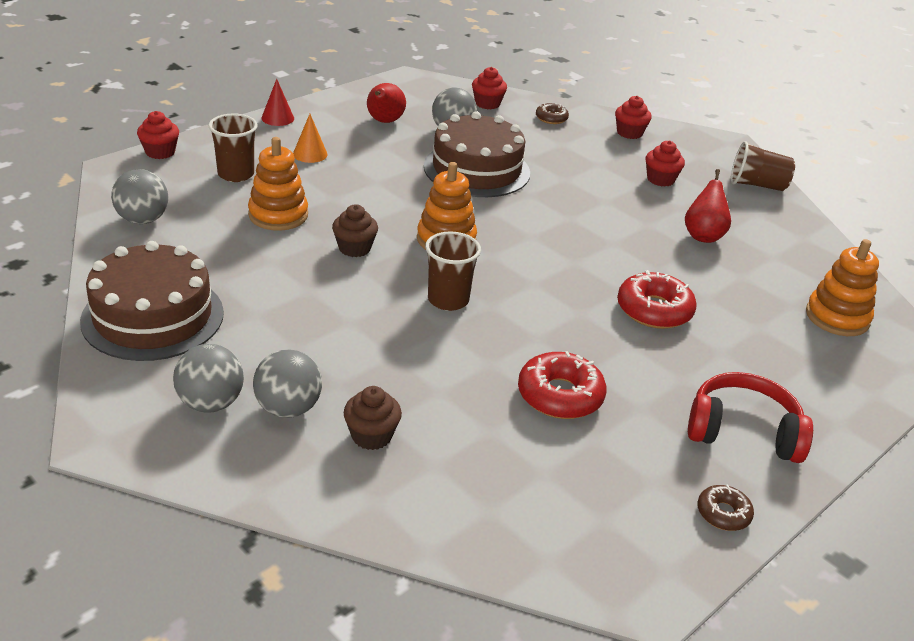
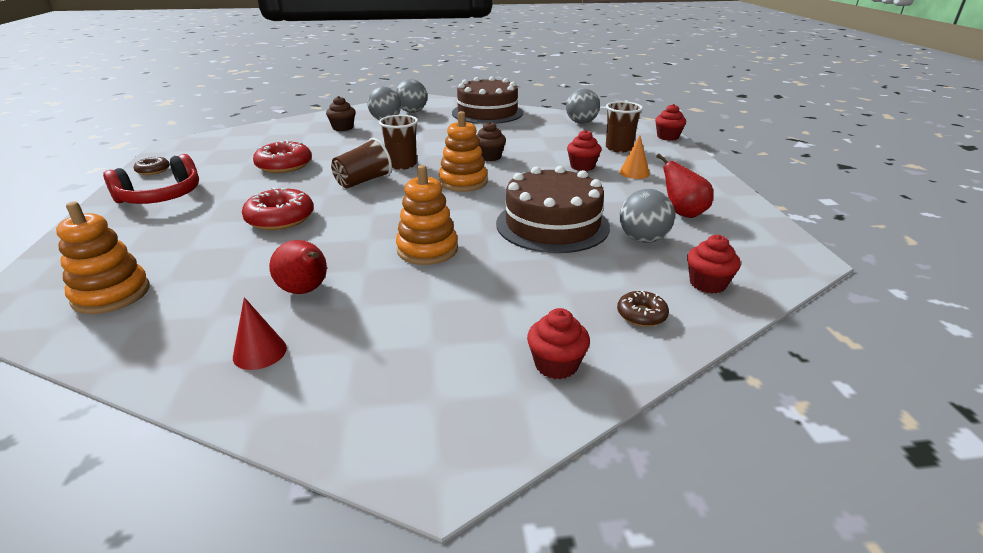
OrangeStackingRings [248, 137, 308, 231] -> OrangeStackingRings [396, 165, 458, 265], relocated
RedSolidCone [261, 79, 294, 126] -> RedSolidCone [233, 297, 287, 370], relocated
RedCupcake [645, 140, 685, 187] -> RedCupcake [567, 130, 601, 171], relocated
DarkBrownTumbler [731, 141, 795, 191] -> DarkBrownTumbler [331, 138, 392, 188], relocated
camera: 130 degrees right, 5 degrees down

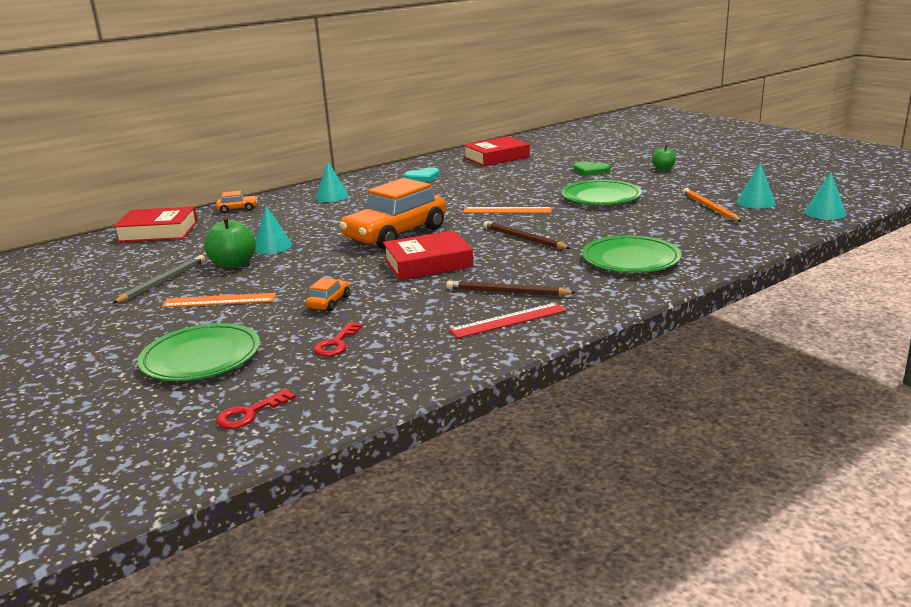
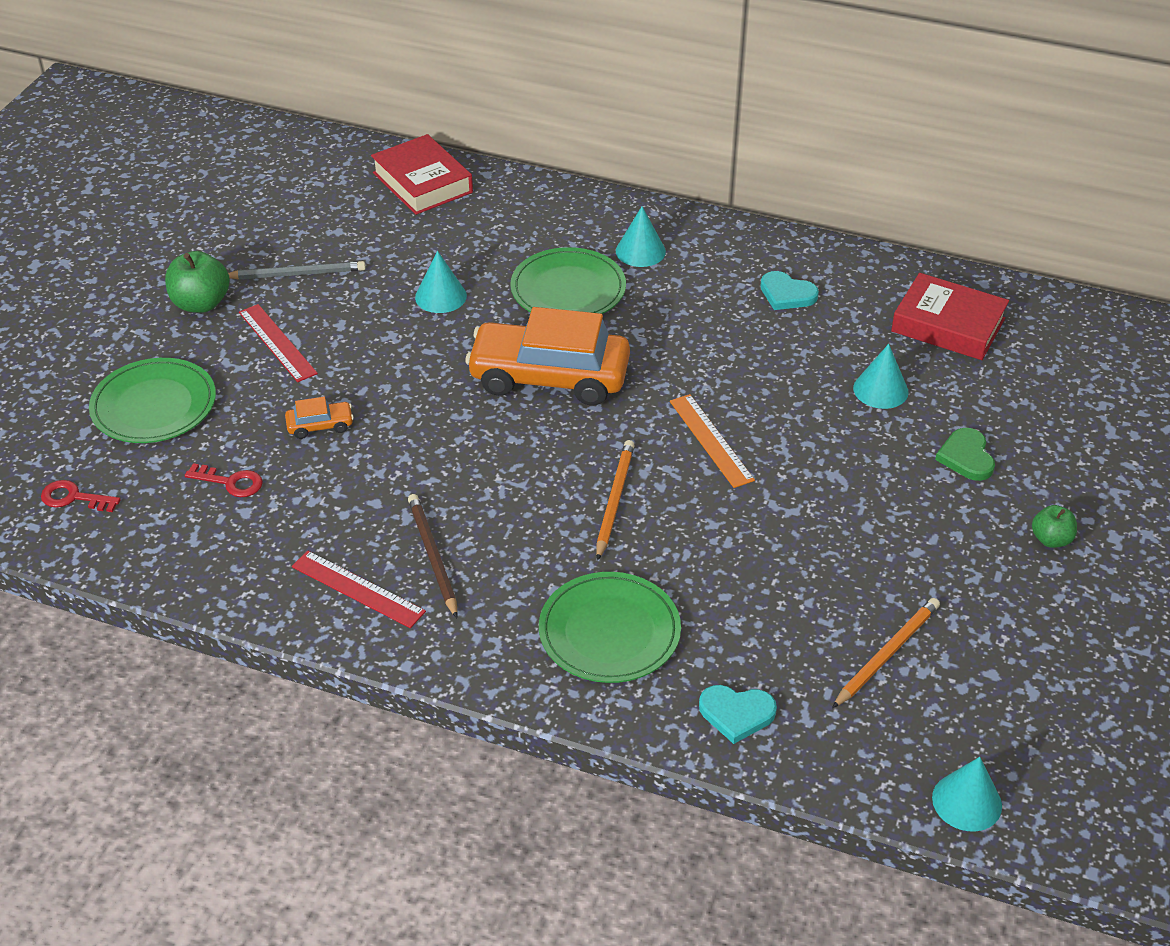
OrangeAutomobile [216, 190, 258, 213] -> none
RedHardcover [383, 230, 473, 280] -> none
none -> AquaHeart [699, 685, 777, 744]
LeafGreenToyApple [204, 216, 256, 268] -> LeafGreenToyApple [165, 251, 230, 313], relocated
LeafGreenDinnerPlate [561, 180, 642, 205] -> LeafGreenDinnerPlate [510, 247, 626, 314], relocated
AquaSolidCone [737, 163, 776, 209] -> AquaSolidCone [853, 344, 909, 409], relocated
OrangeStraightedge [162, 293, 276, 307] -> RedStraightedge [239, 304, 318, 382]
DarkBrownLeadPencil [483, 221, 571, 249] -> OrangeLeadPencil [596, 440, 635, 561]
RedLatchkey [313, 322, 363, 357] -> RedLatchkey [185, 463, 263, 497], 150 degrees counterclockwise
camera: 55 degrees right, 20 degrees up

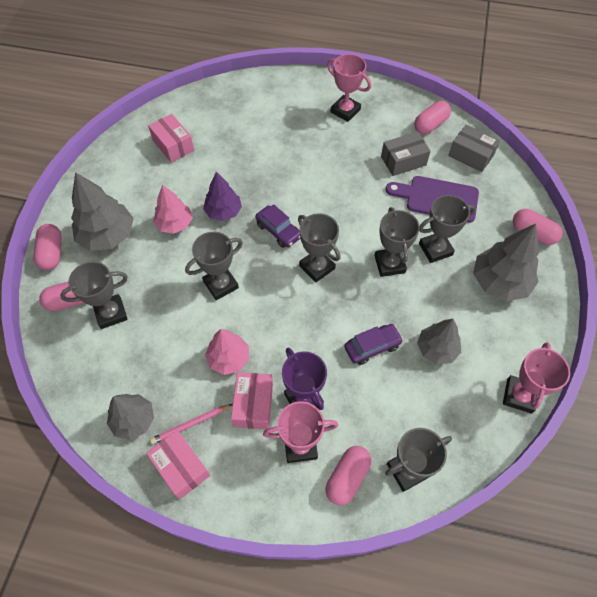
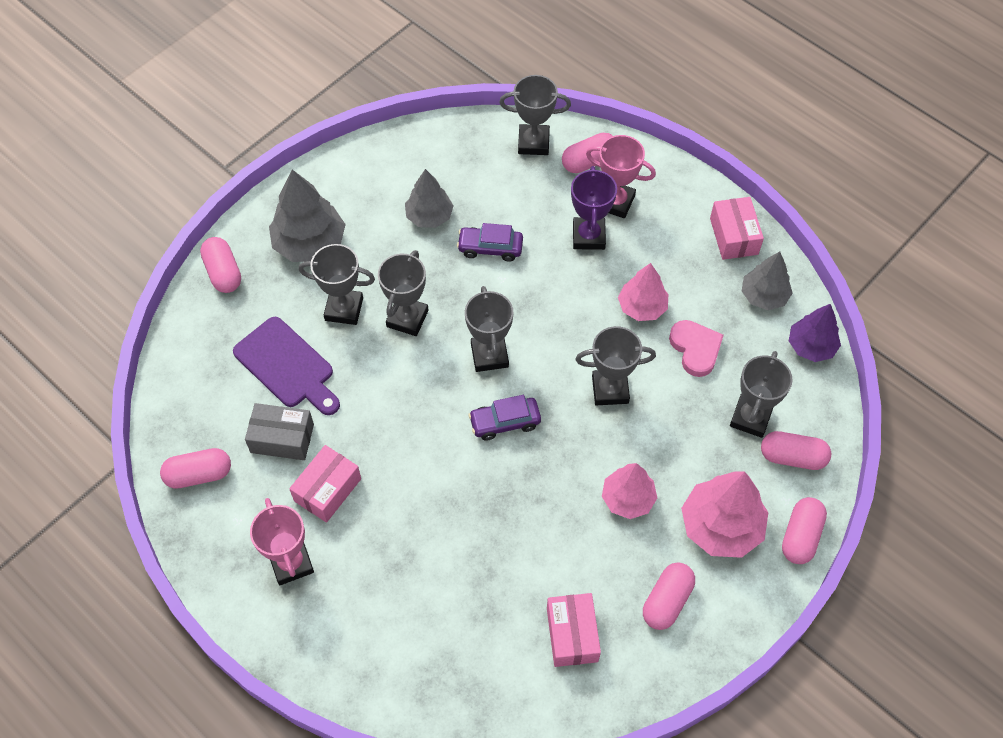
RosyLeadPencil [150, 404, 233, 444] -> none
AshGreyPackage [448, 125, 500, 172] -> none
RosyTrophy [503, 342, 570, 414] -> none
none -> RosyPillShape [643, 562, 695, 630]
none -> RosyHeart [669, 320, 724, 377]
PurpleToyTree [203, 172, 242, 221] -> PurpleToyTree [789, 304, 841, 362], relocated
RosyPackage [231, 372, 273, 429] -> RosyPackage [289, 445, 361, 523], relocated
AshGreyToyTree [71, 172, 134, 251] -> RosyToyTree [681, 472, 768, 558]
AshGreyTrophy [60, 261, 128, 329] -> AshGreyTrophy [730, 351, 792, 438], 75 degrees counterclockwise
PurpleAutomobile [255, 204, 300, 248] -> PurpleAutomobile [468, 395, 541, 441], 90 degrees counterclockwise
camera: 150 degrees left, 0 degrees up

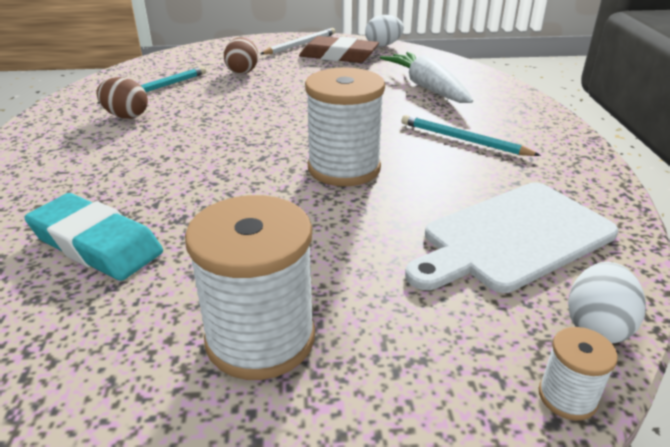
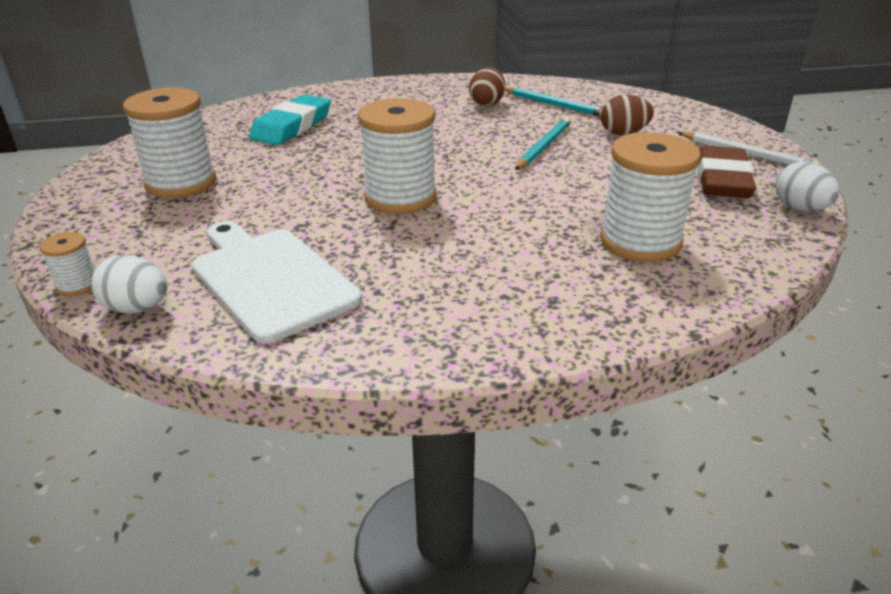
AquaLeadPencil [401, 115, 541, 156] -> AquaLeadPencil [515, 117, 571, 170], relocated
WhiteRootVegetable [380, 52, 473, 103] -> WhiteSpool [600, 132, 701, 262]
camera: 85 degrees right, 0 degrees up

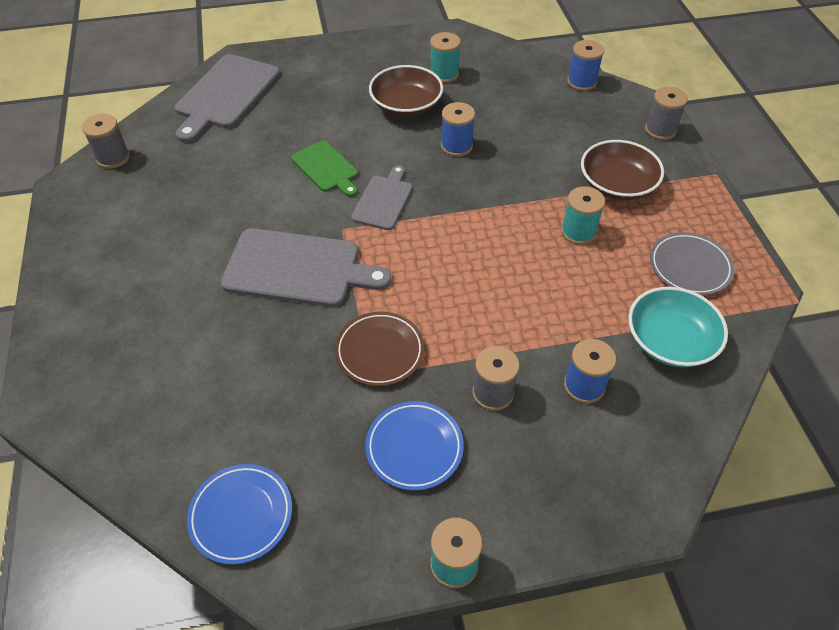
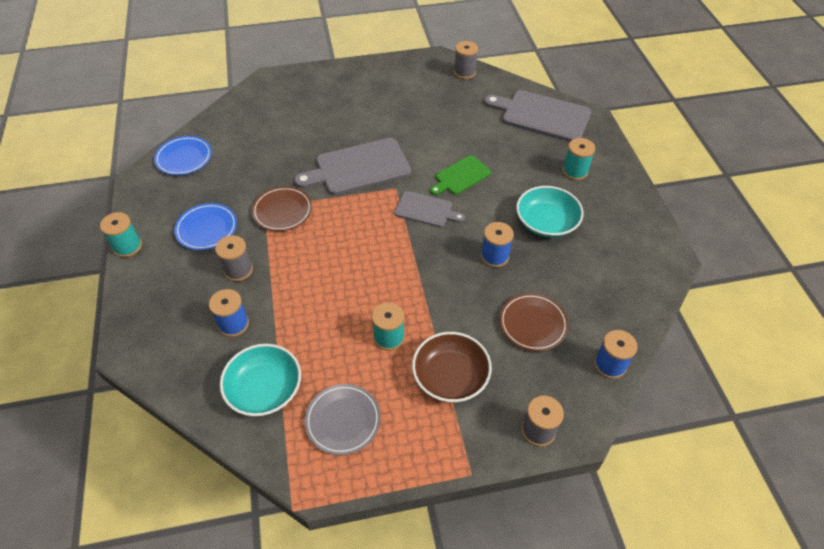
none -> DarkBrownDinnerPlate [499, 293, 569, 351]
AquaSpool [430, 32, 461, 83] -> AquaSpool [562, 138, 595, 180], relocated
DarkBrownBowl [369, 65, 443, 117] -> AquaBowl [516, 186, 583, 238]
AshGreyBreadBoard [221, 228, 391, 307] -> AshGreyBreadBoard [294, 138, 411, 195], 60 degrees clockwise
camera: 90 degrees right, 0 degrees up

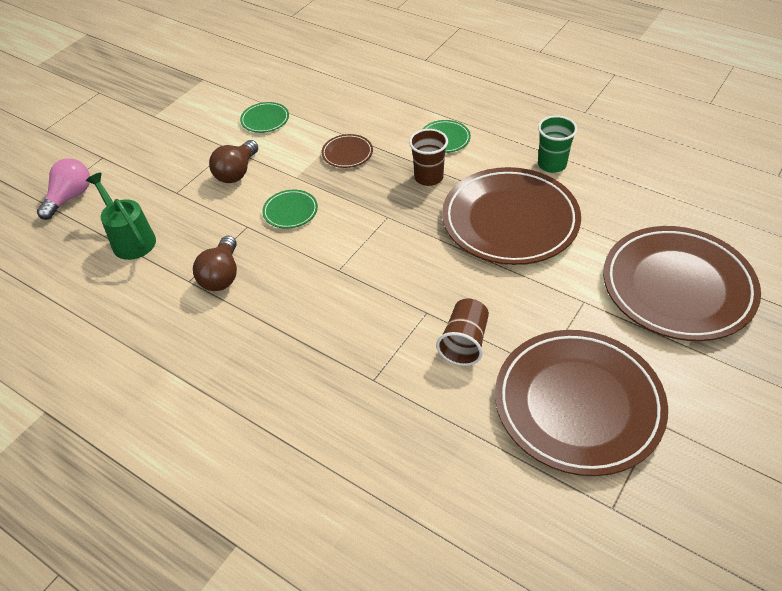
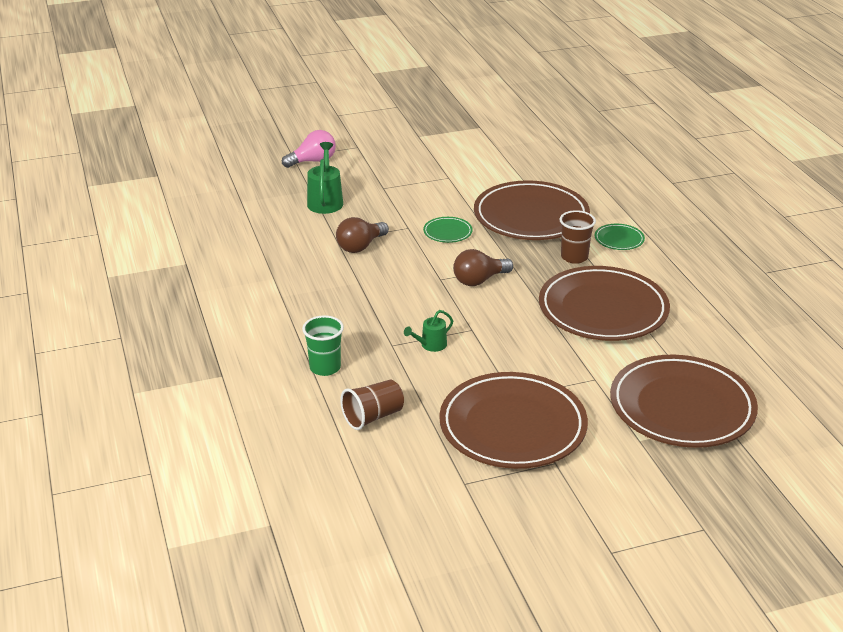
LeafGreenDinnerPlate [240, 102, 289, 133] -> none
none -> LeafGreenWateringPot [404, 310, 453, 352]
DarkBrownBulb [209, 140, 258, 183] -> DarkBrownBulb [453, 249, 513, 286], relocated
DarkBrownTumbler [436, 299, 489, 366] -> DarkBrownTumbler [340, 379, 404, 430], relocated
LeafGreenTumbler [538, 116, 578, 173] -> LeafGreenTumbler [302, 315, 344, 376], relocated
DarkBrownDinnerPlate [321, 134, 373, 168] -> DarkBrownDinnerPlate [474, 180, 590, 240], x2.39
camera: 35 degrees right, 15 degrees down

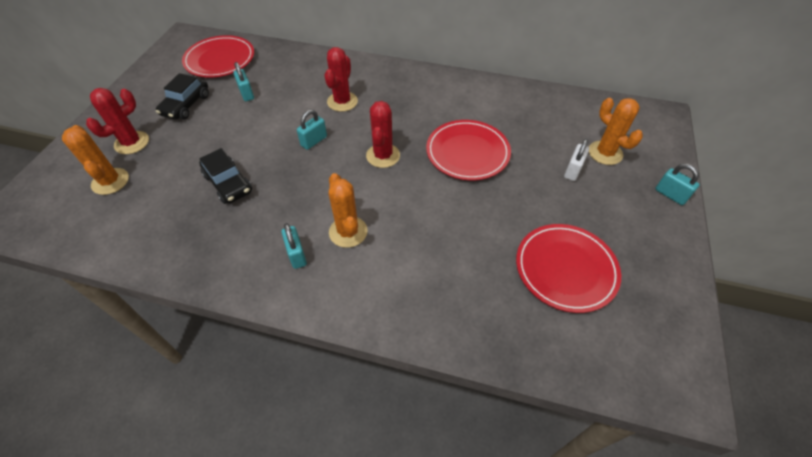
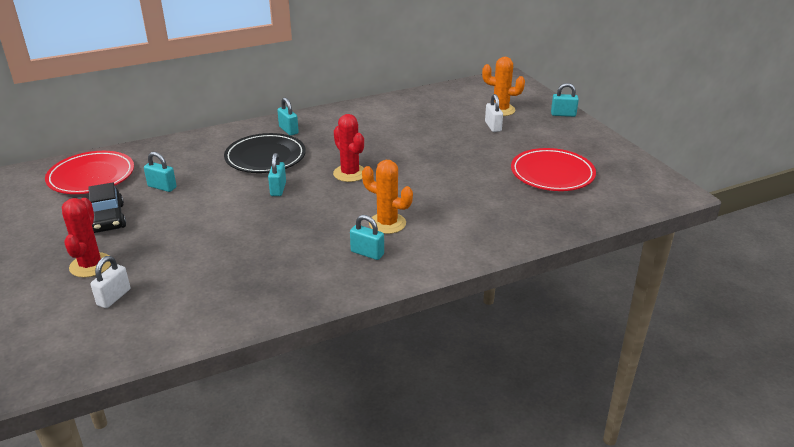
JetBlackAutomobile [199, 148, 252, 204] -> none
RedDinnerPlate [426, 120, 511, 180] -> none
none -> AquaLock [277, 98, 299, 136]
OrangeCactus [62, 125, 129, 195] -> WhiteLock [90, 256, 130, 308]
RedCactus [324, 47, 358, 112] -> JetBlackDinnerPlate [224, 133, 306, 173]
camera: 40 degrees left, 20 degrees down

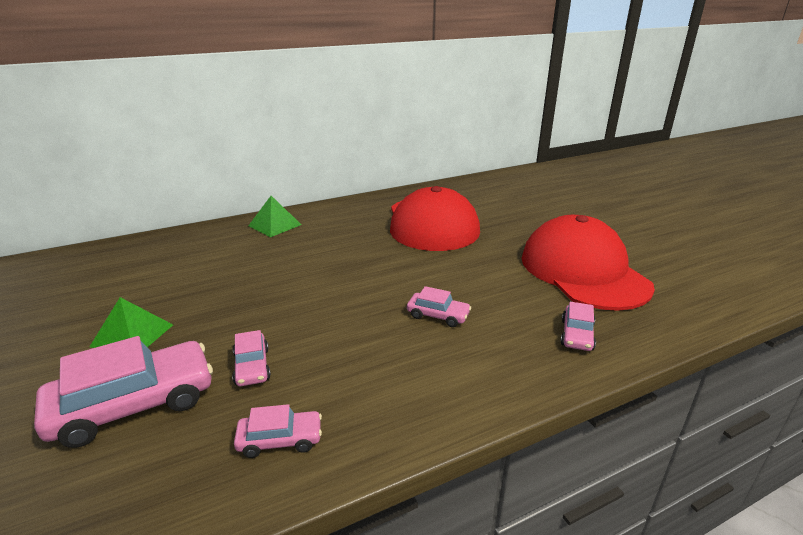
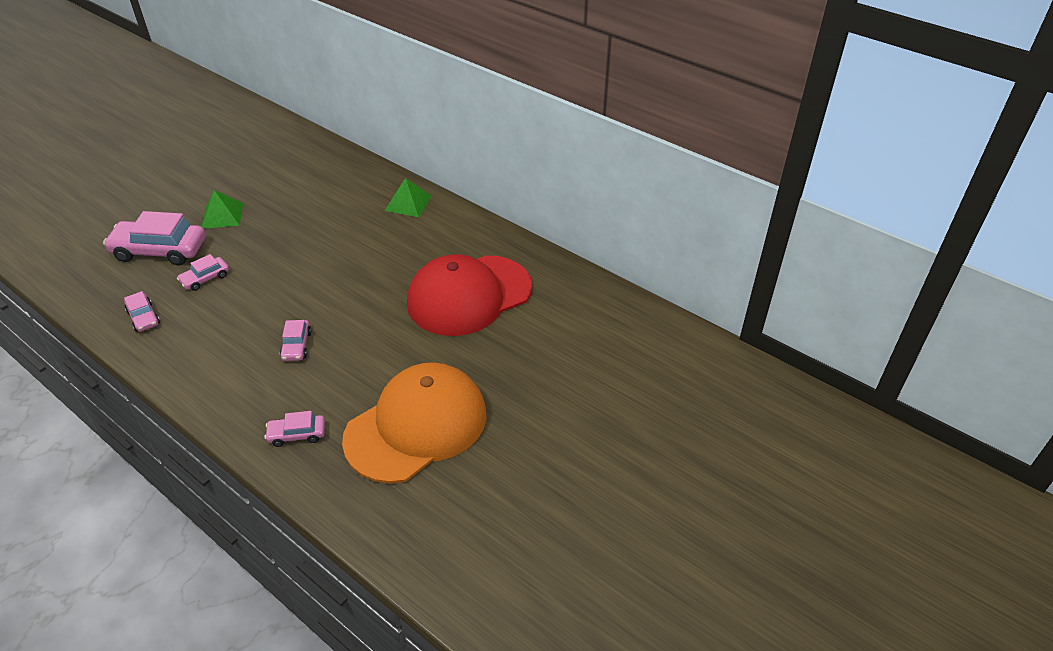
RedBaseballCap [521, 215, 655, 311] -> OrangeBaseballCap [342, 362, 487, 483]
RosyAutomobile [34, 336, 213, 448] -> RosyAutomobile [103, 211, 206, 265], 150 degrees clockwise
camera: 65 degrees right, 15 degrees up

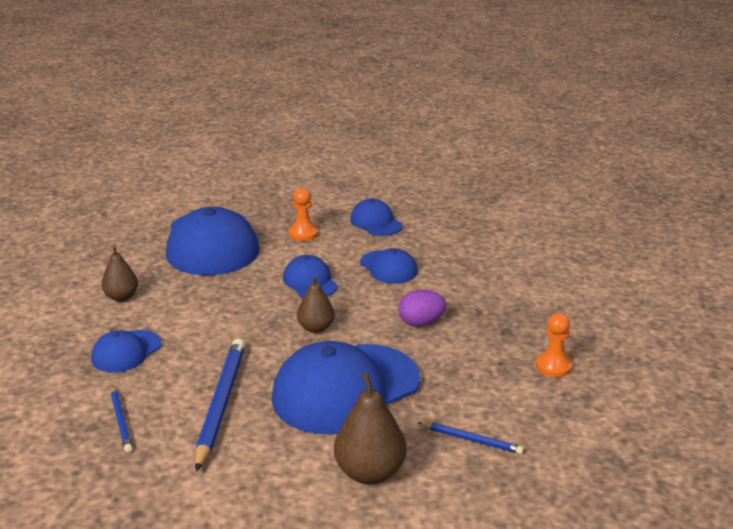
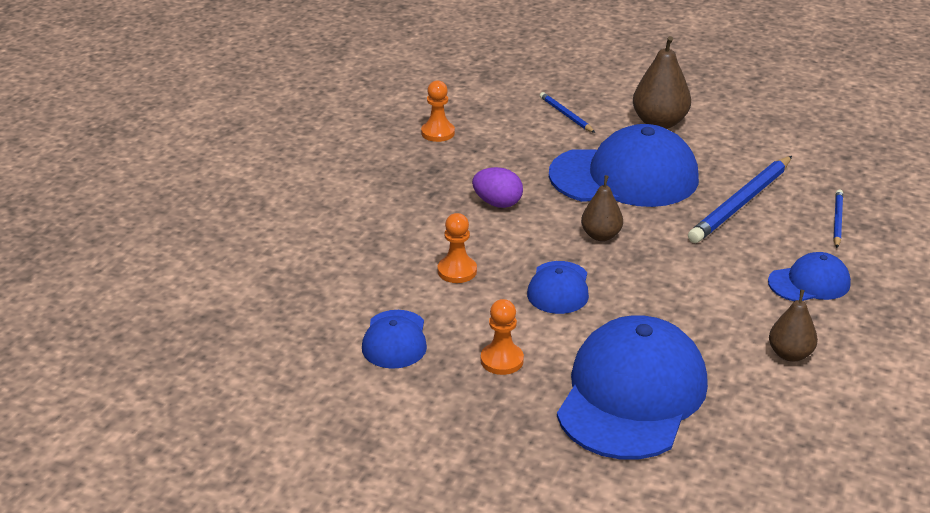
RoyalBlueBaseballCap [360, 248, 418, 284] -> OrangePawn [438, 213, 477, 283]
camera: 145 degrees left, 5 degrees up

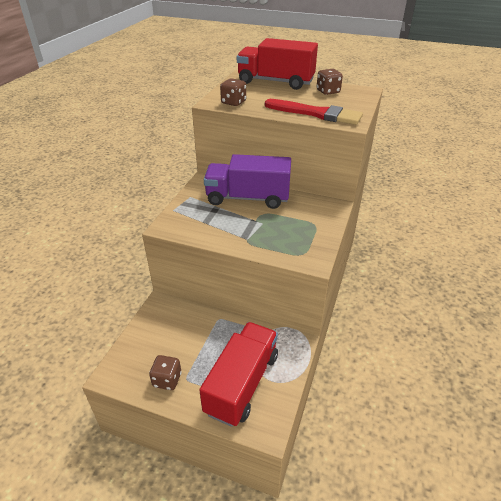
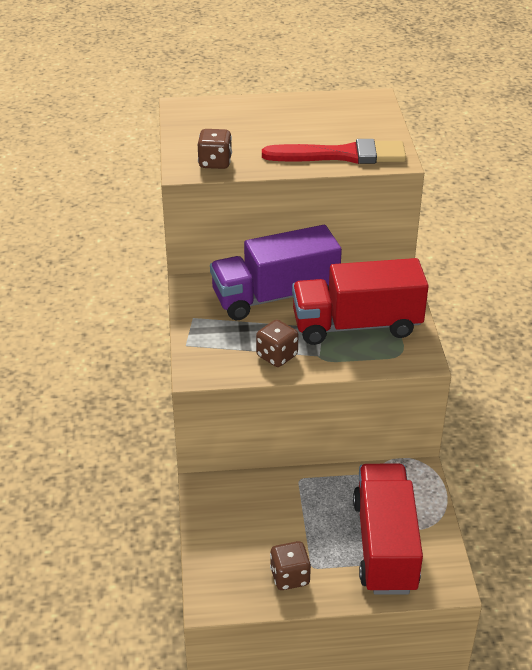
RedTruck [237, 38, 318, 90] -> RedTruck [292, 258, 429, 345], relocated
DarkBrownDice [317, 69, 343, 95] -> DarkBrownDice [256, 319, 298, 367], relocated
camera: 25 degrees left, 0 degrees up

